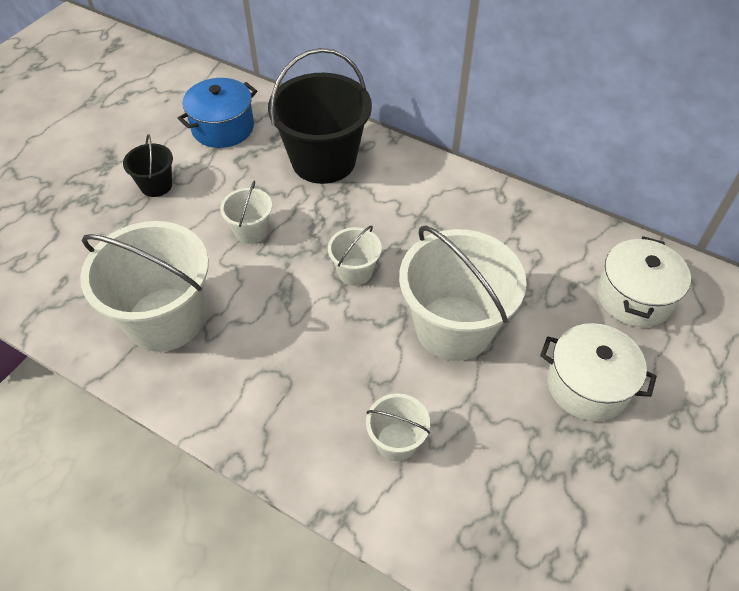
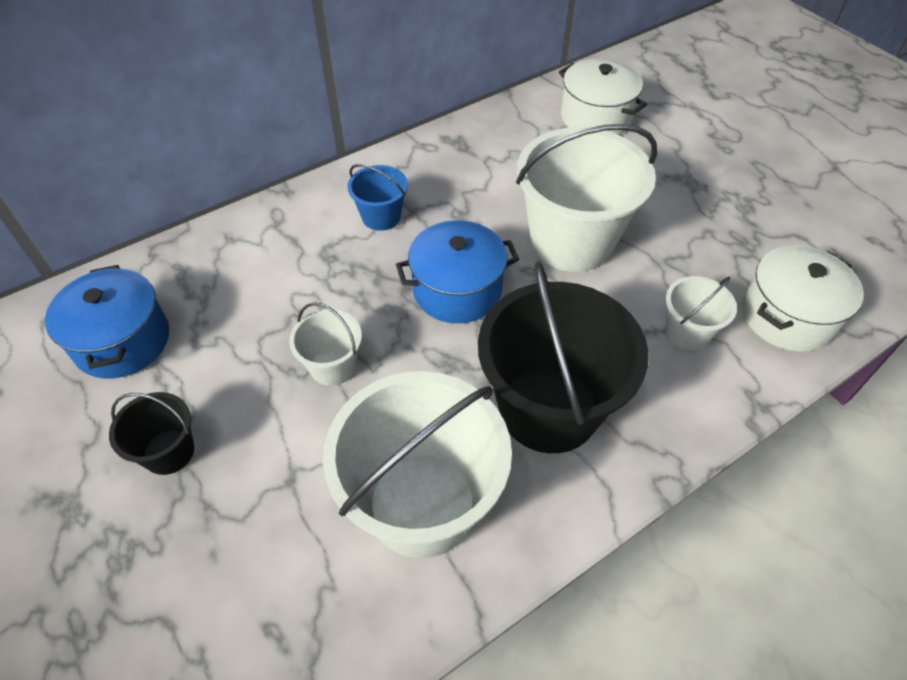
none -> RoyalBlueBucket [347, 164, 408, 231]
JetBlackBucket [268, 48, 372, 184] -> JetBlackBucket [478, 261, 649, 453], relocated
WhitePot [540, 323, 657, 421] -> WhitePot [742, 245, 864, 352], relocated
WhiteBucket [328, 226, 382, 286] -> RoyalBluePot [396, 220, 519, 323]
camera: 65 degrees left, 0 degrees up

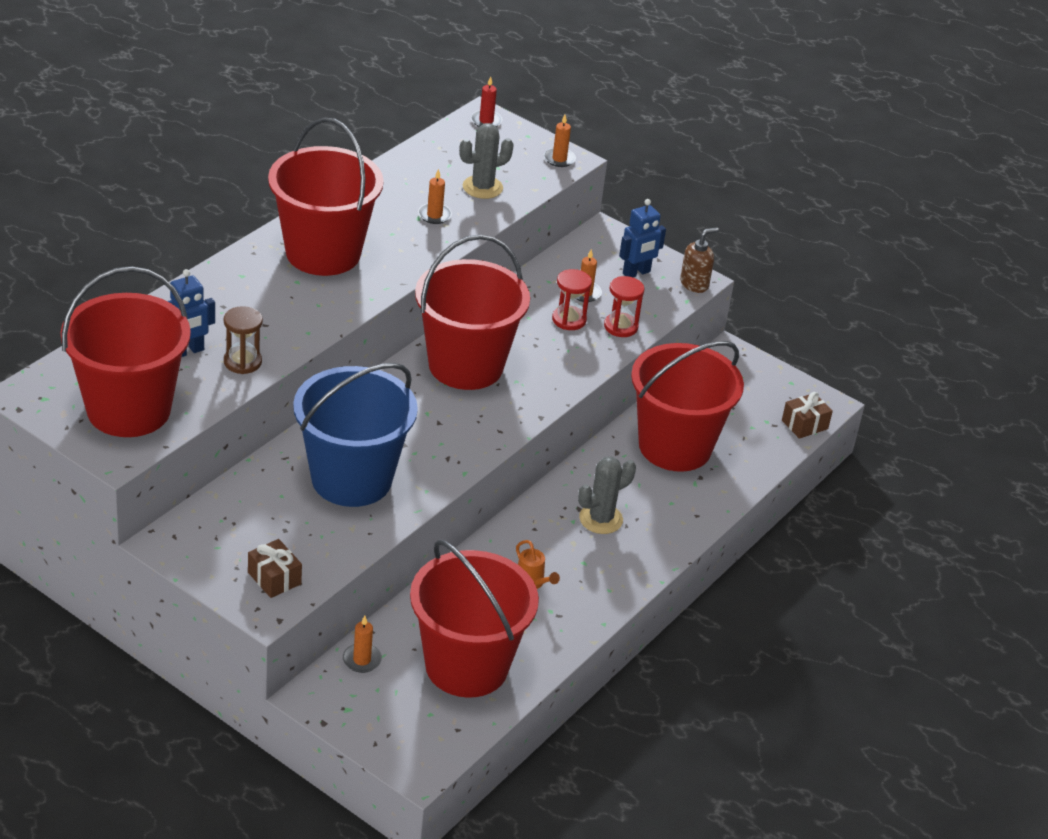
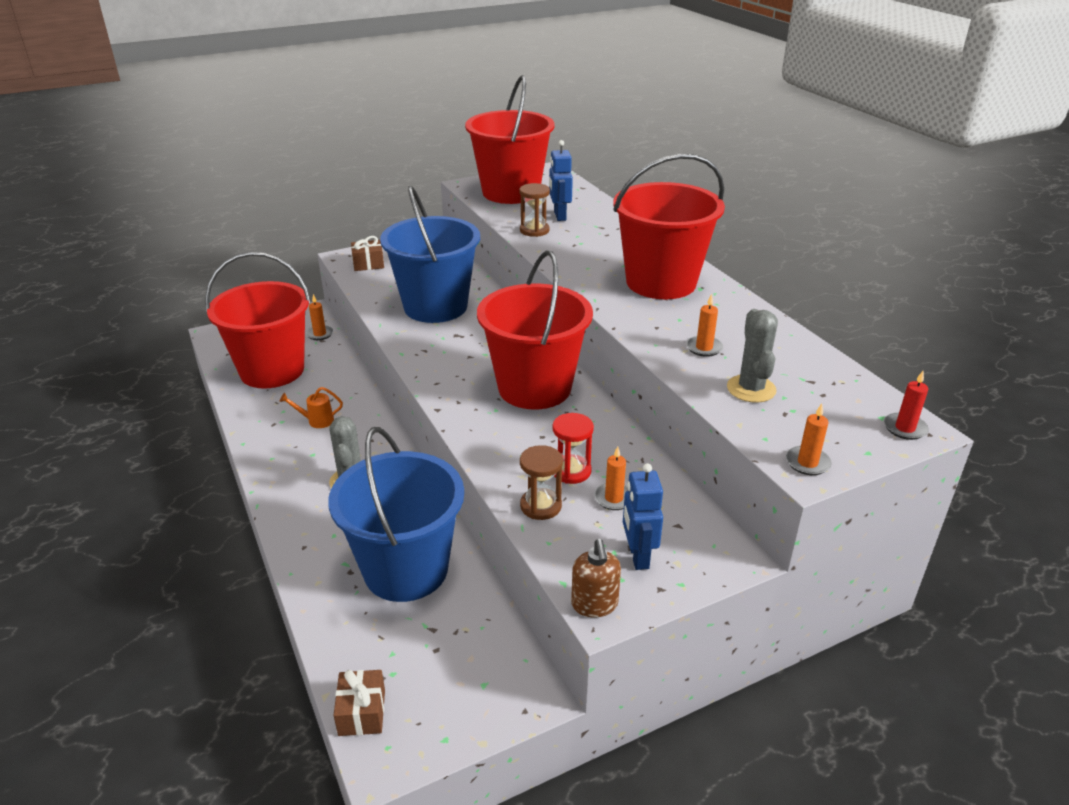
RedHourglass [604, 276, 645, 337] -> DarkBrownHourglass [520, 445, 563, 520]
RedBucket [631, 341, 744, 472] -> RoyalBlueBucket [328, 427, 464, 602]
camera: 120 degrees right, 5 degrees down

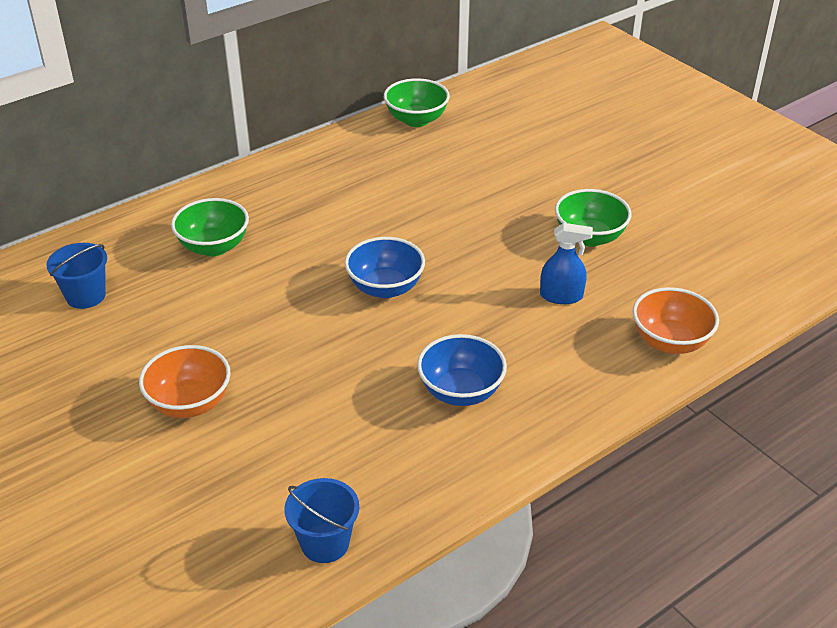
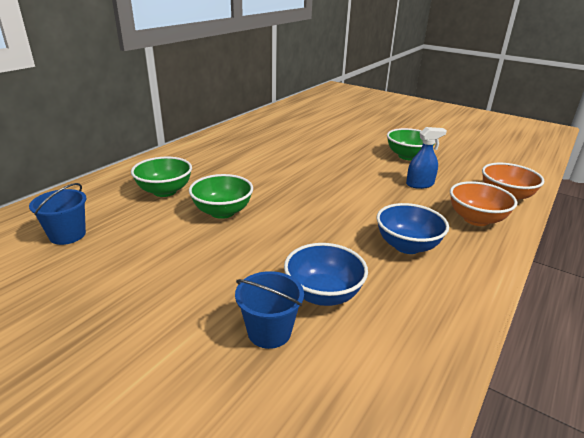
OrangeBowl [139, 345, 231, 418] -> OrangeBowl [450, 181, 517, 226], relocated
RoyalBlueBucket [284, 478, 359, 563] -> RoyalBlueBucket [235, 271, 304, 349], relocated
RoyalBlueBowl [345, 237, 425, 298] -> RoyalBlueBowl [284, 243, 368, 306], relocated
LeafGreenBowl [384, 78, 450, 127] -> LeafGreenBowl [189, 174, 253, 219], relocated
camera: 20 degrees left, 10 degrees down

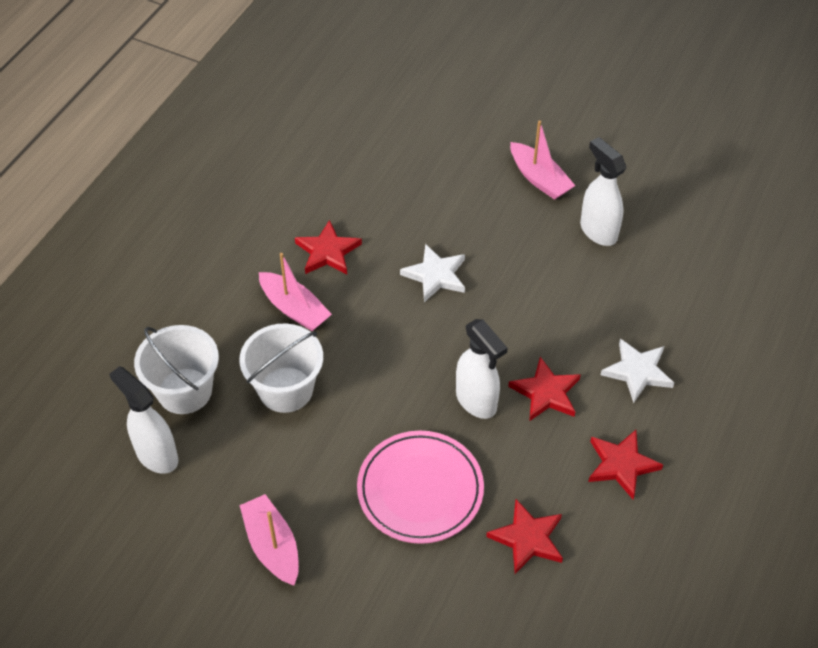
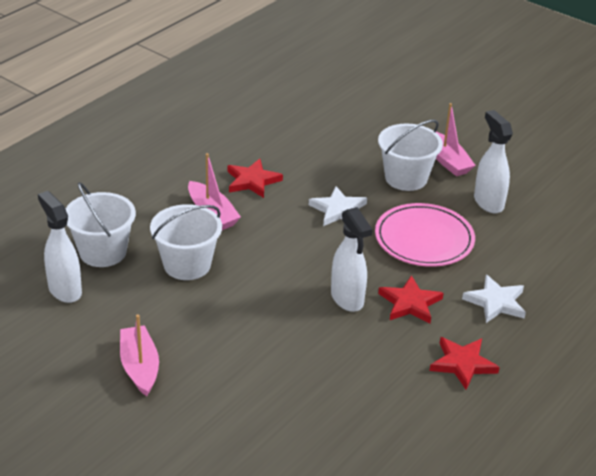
RedStar [486, 499, 563, 574] -> none
none -> WhiteBucket [378, 120, 443, 191]
RosyDinnerPlate [357, 431, 484, 544] -> RosyDinnerPlate [375, 203, 475, 267], relocated
camera: 10 degrees right, 15 degrees down

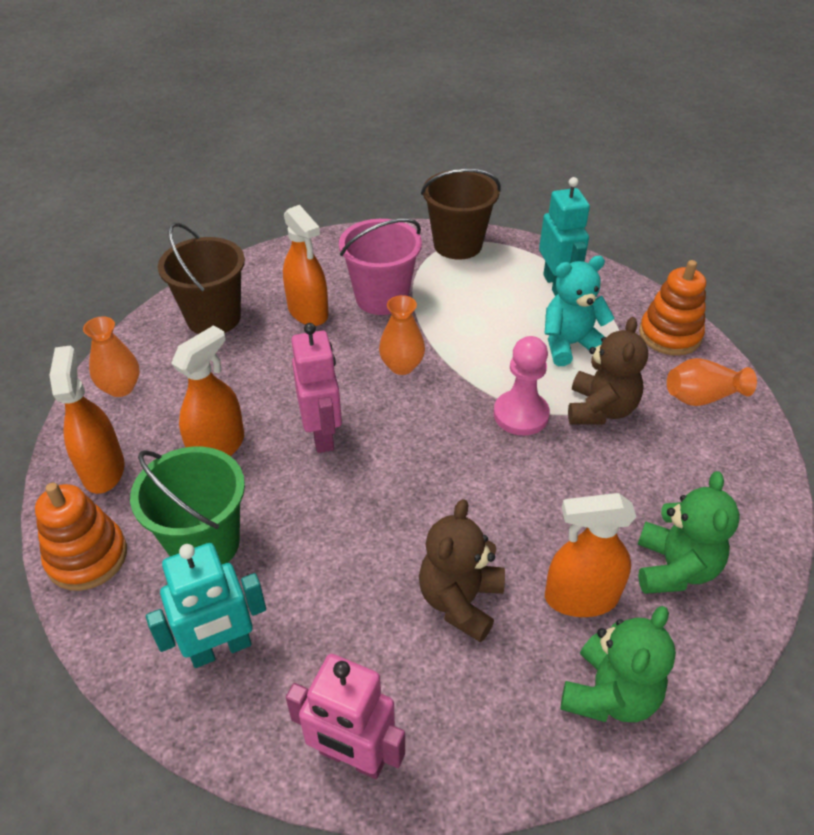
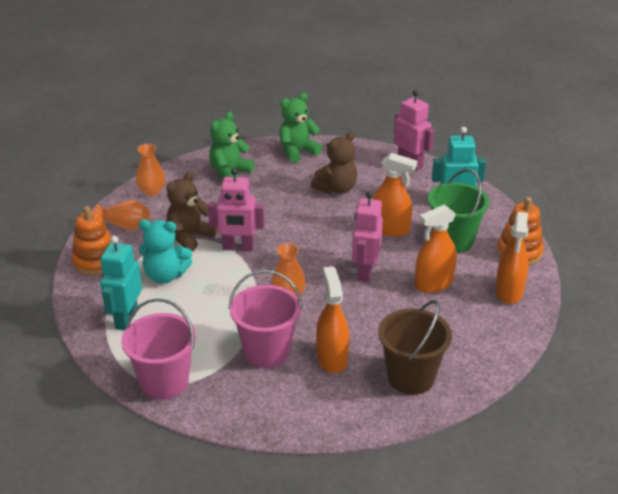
OrangeVase [83, 317, 139, 397] -> OrangeVase [136, 144, 165, 196], relocated
OrangeSprayer [545, 493, 636, 617] -> OrangeSprayer [373, 153, 417, 237], relocated
RosyPawn [494, 336, 550, 436] -> RosyRobotFigure [208, 168, 265, 251]
DarkBrownBucket [421, 169, 501, 260] -> RosyBucket [121, 298, 196, 400]
camera: 155 degrees left, 10 degrees down

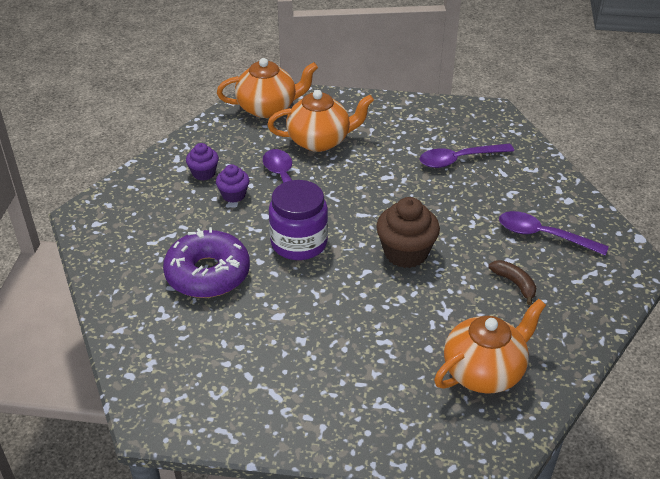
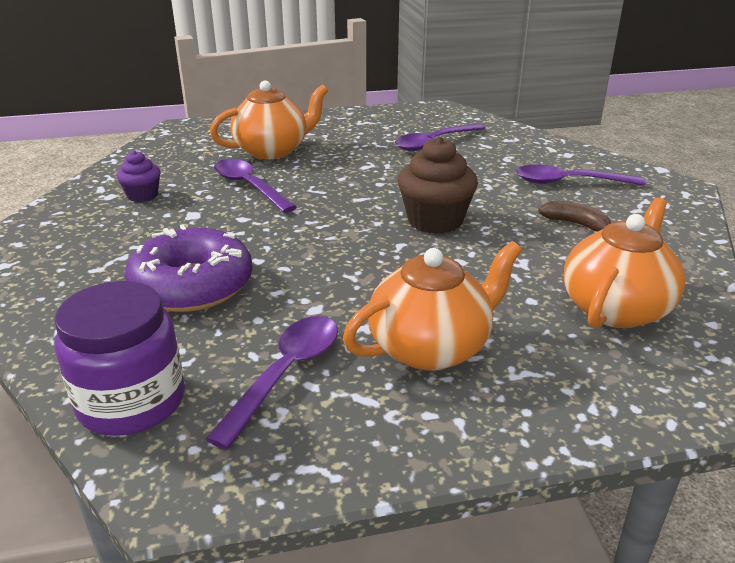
PurpleCupcake [216, 164, 249, 203] -> none
none -> PurpleTeaspoon [206, 316, 338, 449]
OrangeTeaPot [217, 58, 318, 118] -> OrangeTeaPot [343, 241, 522, 371], relocated
PurpleJamJar [269, 180, 328, 260] -> PurpleJamJar [54, 281, 185, 436], relocated
camera: 20 degrees left, 10 degrees down

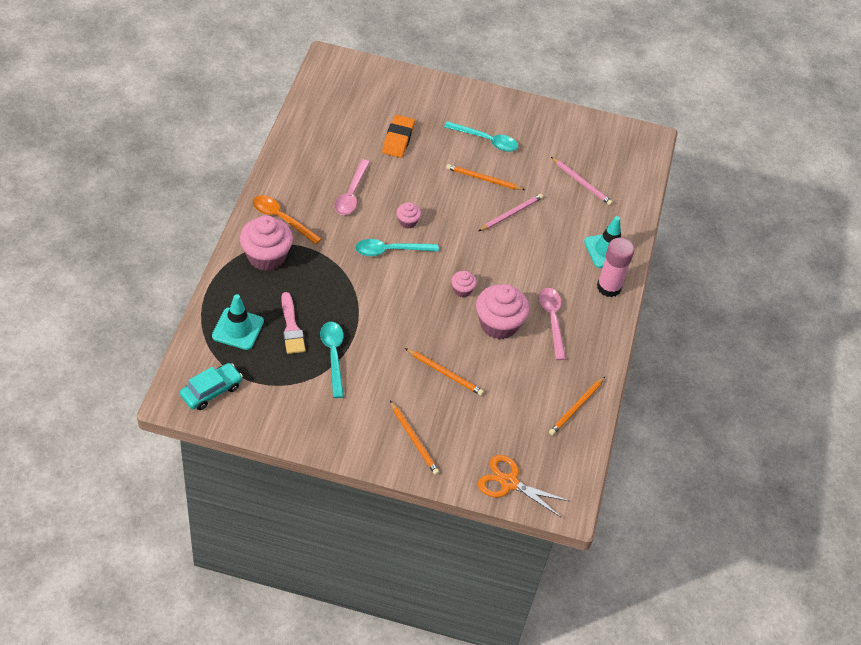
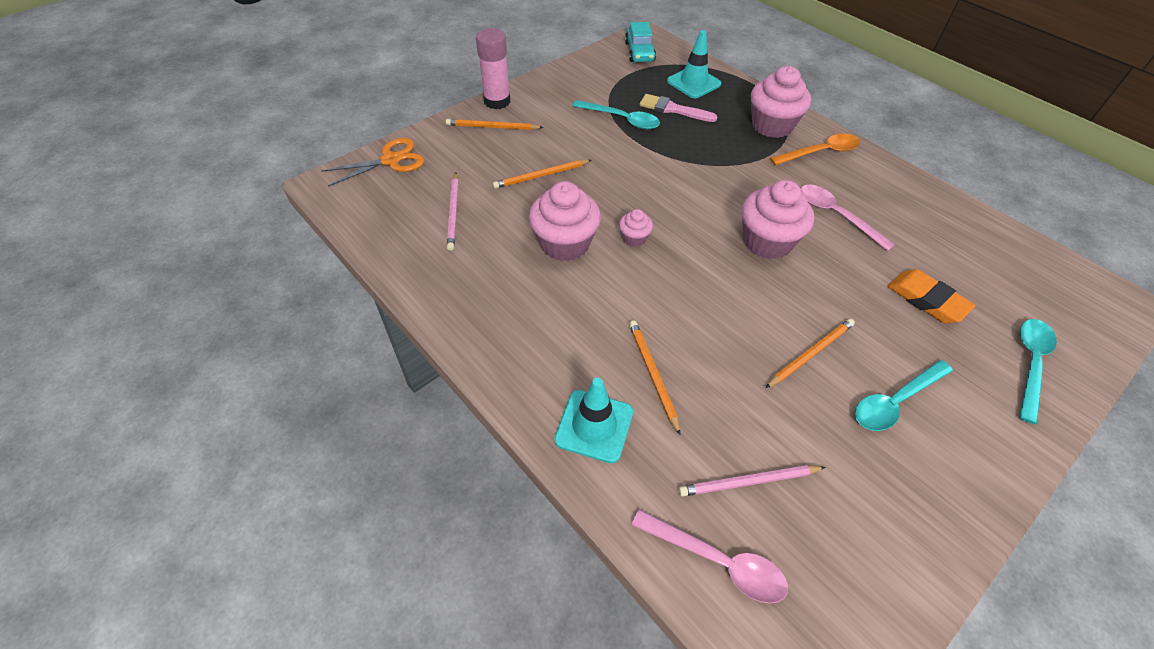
AquaTeaspoon [355, 239, 439, 256] -> AquaTeaspoon [1019, 319, 1057, 424], relocated
RosyLeadPencil [479, 194, 543, 231] -> RosyLeadPencil [447, 172, 459, 251], relocated
RosyTeaspoon [539, 288, 566, 360] -> RosyTeaspoon [631, 510, 788, 604], relocated
OrangeLeadPencil [549, 377, 605, 435] -> OrangeLeadPencil [629, 321, 681, 435], relocated
RosyStickOfGlue [597, 238, 635, 297] -> RosyStickOfGlue [476, 28, 511, 109], relocated
RosyCupcake [396, 202, 421, 229] -> RosyCupcake [742, 180, 814, 259], x2.04
camera: 130 degrees right, 0 degrees up

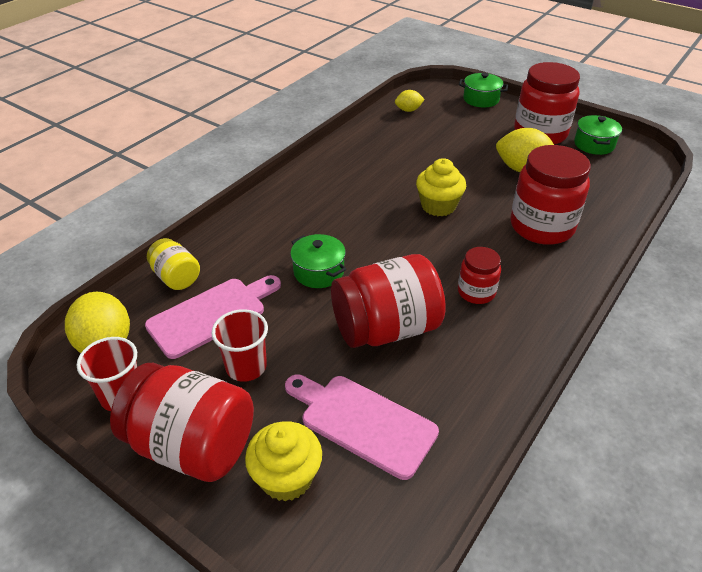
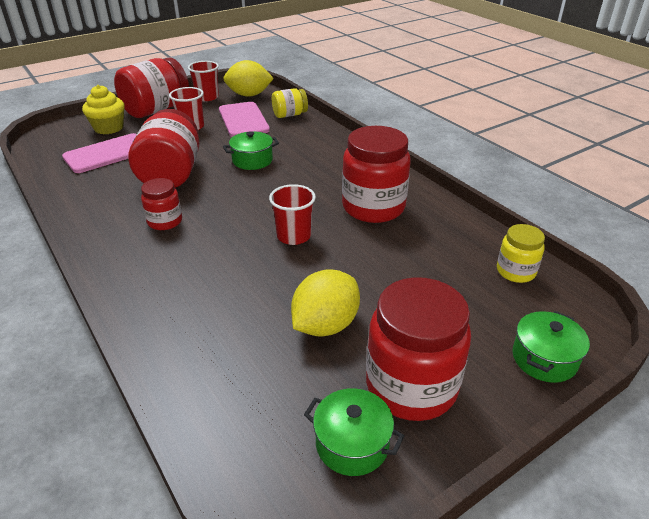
RedJamJar [510, 145, 591, 245] -> RedJamJar [342, 126, 411, 223], relocated
BrightYellowToyLemon [395, 90, 425, 112] -> BrightYellowJamJar [497, 224, 545, 283]
BrightYellowCupcake [416, 158, 466, 216] -> RedTumbler [269, 184, 316, 245]
camera: 110 degrees right, 5 degrees down

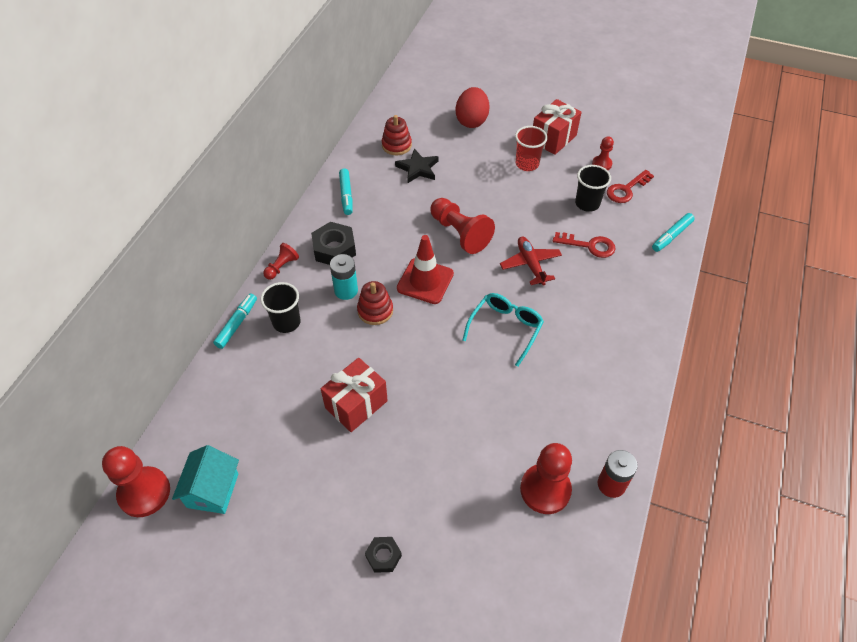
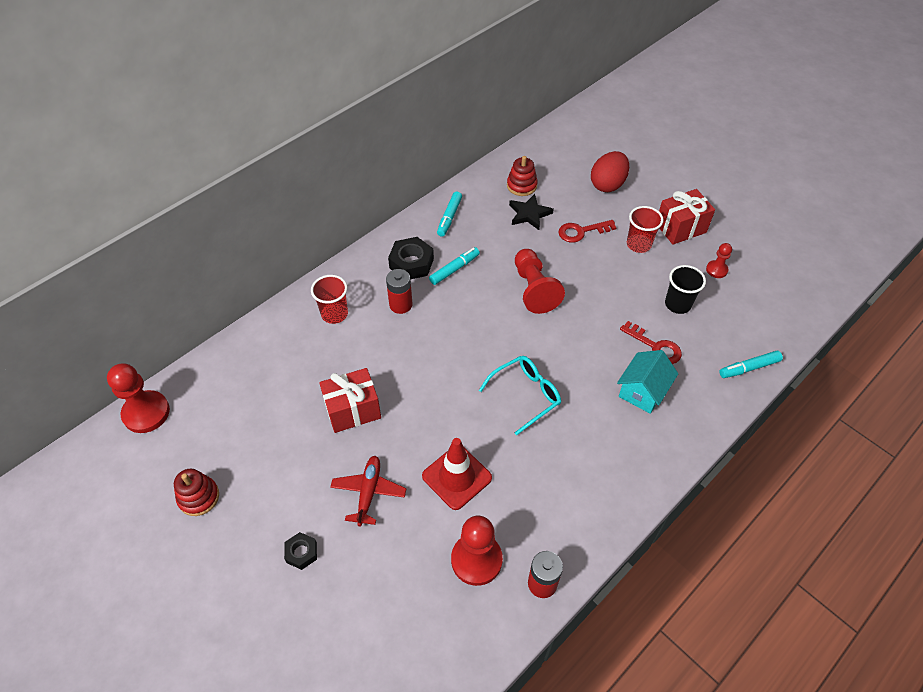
RedPawn [263, 243, 299, 280] -> none
AquaCottage [172, 445, 239, 514] -> AquaCottage [617, 350, 678, 414], relocated
AquaFeltPen [213, 294, 257, 349] -> AquaFeltPen [429, 247, 480, 285], relocated
RedStackingRings [357, 281, 393, 325] -> RedStackingRings [174, 469, 219, 516], relocated
RedTrafficCone [397, 235, 454, 304] -> RedTrafficCone [422, 438, 492, 510], relocated
RedPlane [500, 237, 562, 285] -> RedPlane [330, 456, 406, 527], relocated
RedLatchkey [607, 170, 654, 203] -> RedLatchkey [558, 220, 616, 243], relocated
JetBlackTumbler [261, 282, 301, 333] -> RedTumbler [311, 275, 348, 324]
AquaPowerCell [330, 254, 358, 300] -> RedPowerCell [386, 269, 412, 314]
camera: 25 degrees right, 0 degrees up

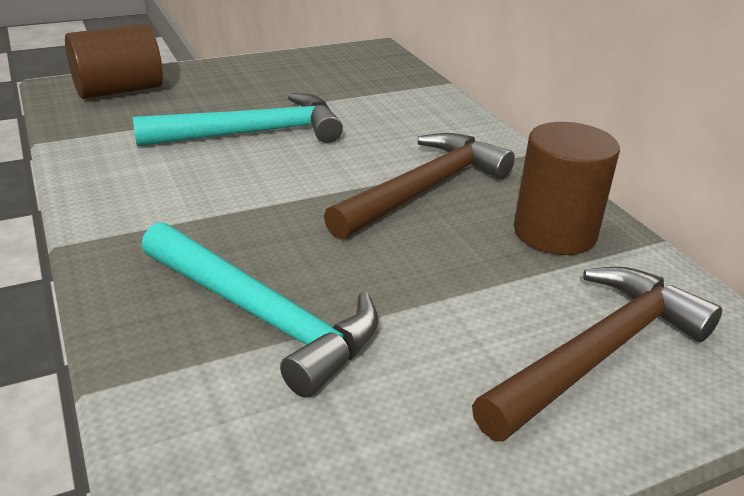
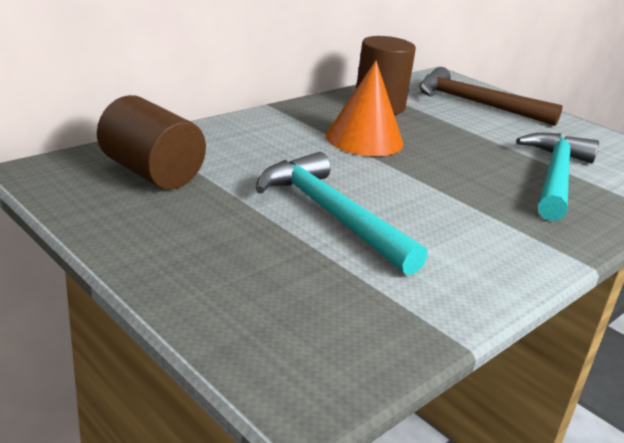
DarkBrownSolidCylinder [65, 24, 163, 99] -> DarkBrownSolidCylinder [97, 95, 206, 190], relocated
DarkBrownClawHammer [324, 133, 515, 239] -> OrangeSolidCone [326, 61, 403, 156]
camera: 110 degrees left, 5 degrees down

